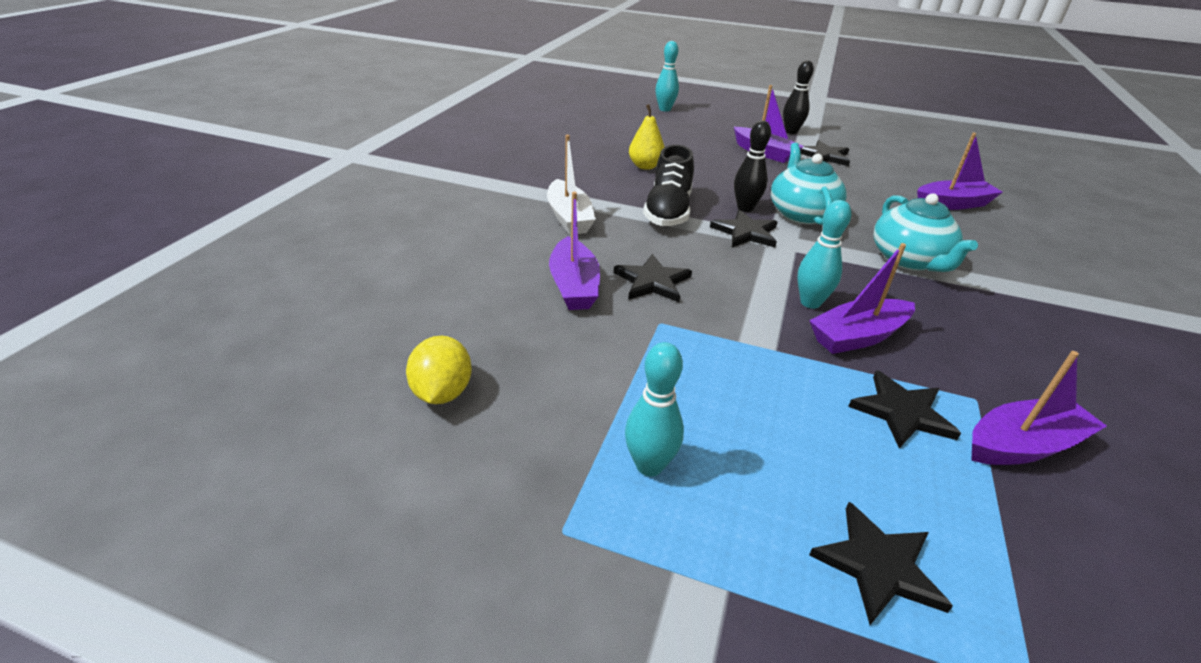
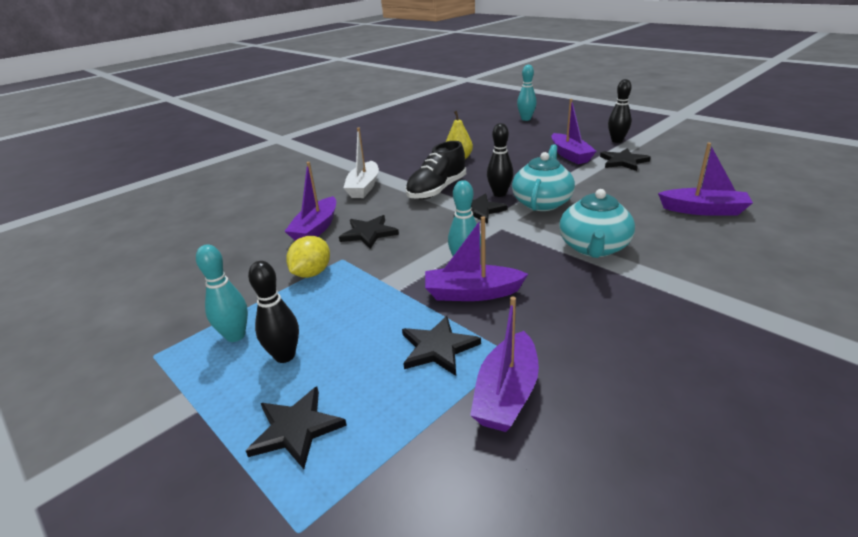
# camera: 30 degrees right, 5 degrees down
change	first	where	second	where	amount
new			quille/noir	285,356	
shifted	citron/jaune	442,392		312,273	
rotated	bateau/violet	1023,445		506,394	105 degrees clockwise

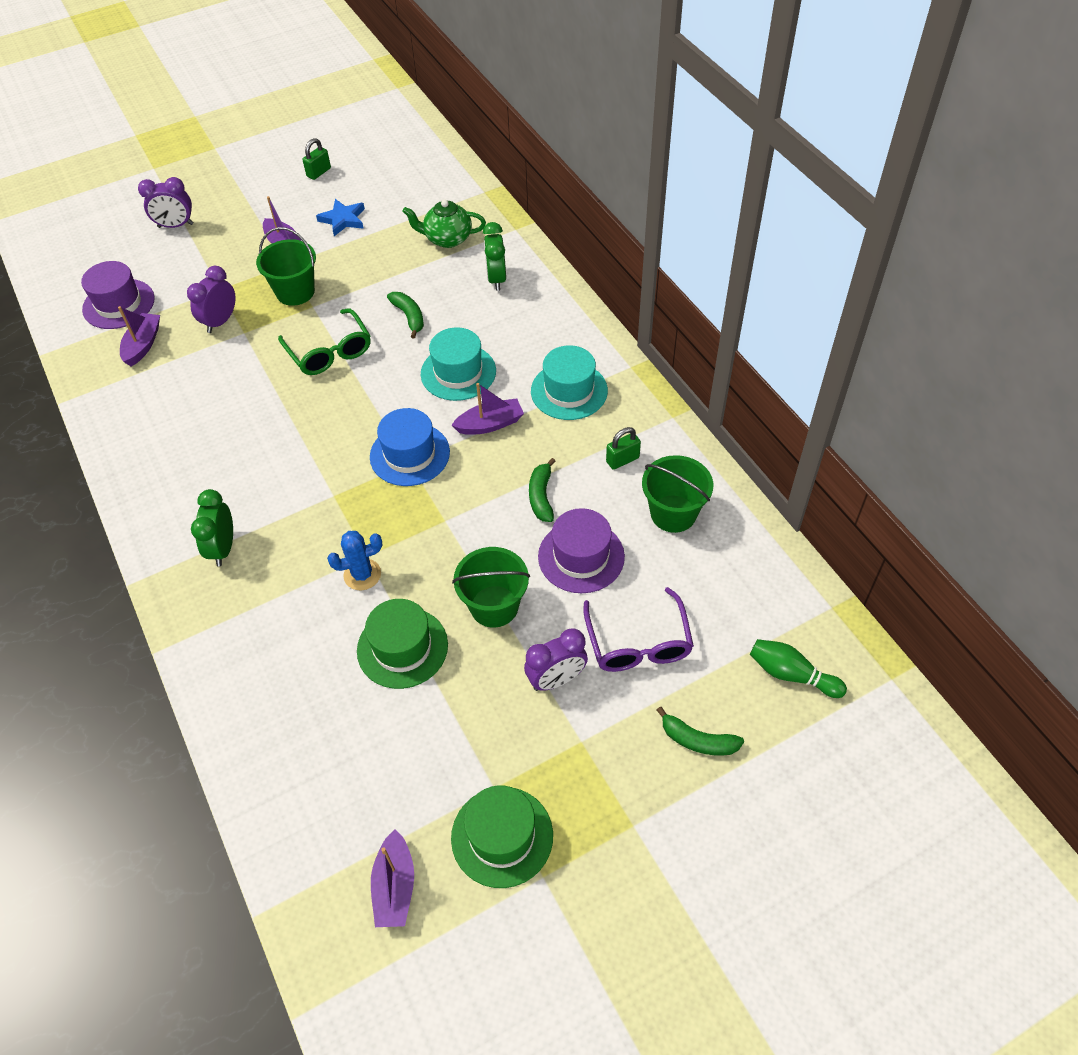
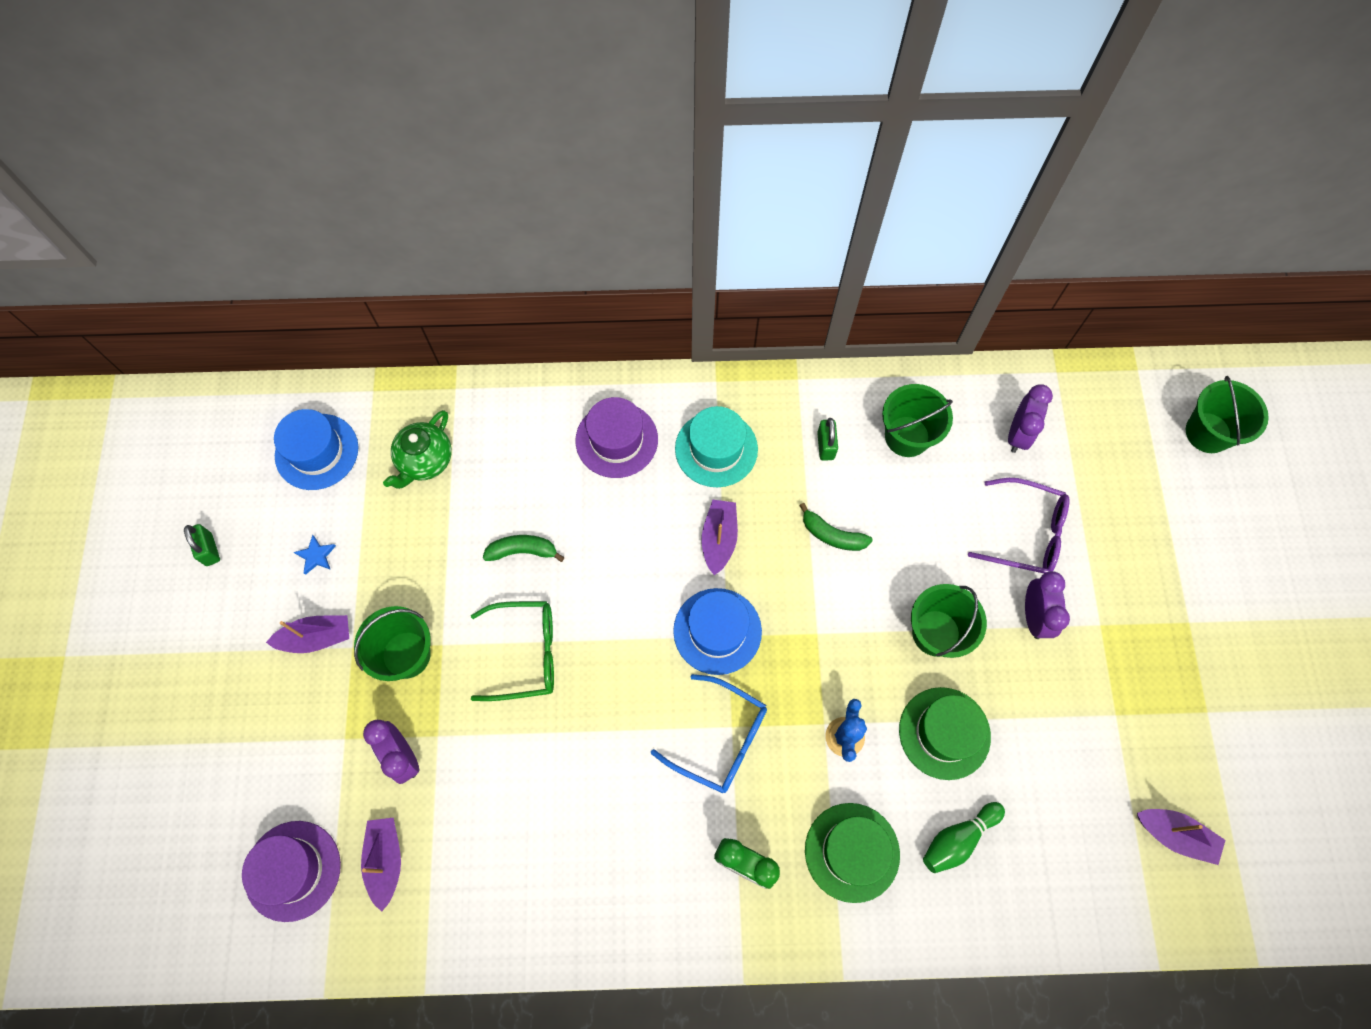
# camera: 65 degrees left, 15 degrees up
change	first	where	second	where	amount
new			chapeau/bleu	317,451	
scaled	étoile/bleu	343,219		316,556	x0.64
rotated	bateau/violet	143,345		386,860	45 degrees clockwise
shifted	chapeau/violet	581,556		616,440	
new			lunettes/bleu	720,739	
shifted	chapeau/vert	502,836		852,852	
shifted	quille/vert	791,674		958,839	
shifted	réveil/violet	175,225		1018,434	
new			seau/vert	1208,432	
gone	chapeau/turquoise	458,372			
gone	réveil/vert	496,279			
gone	banane/vert	698,740			

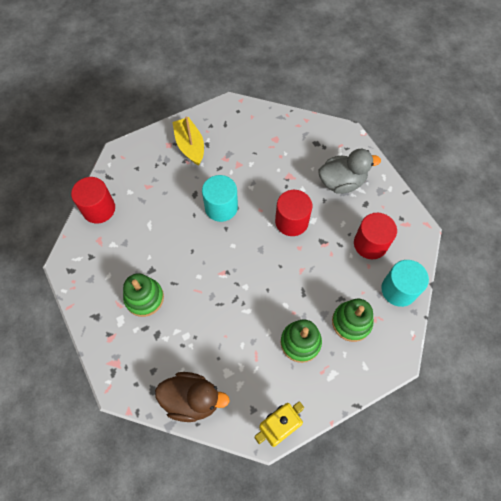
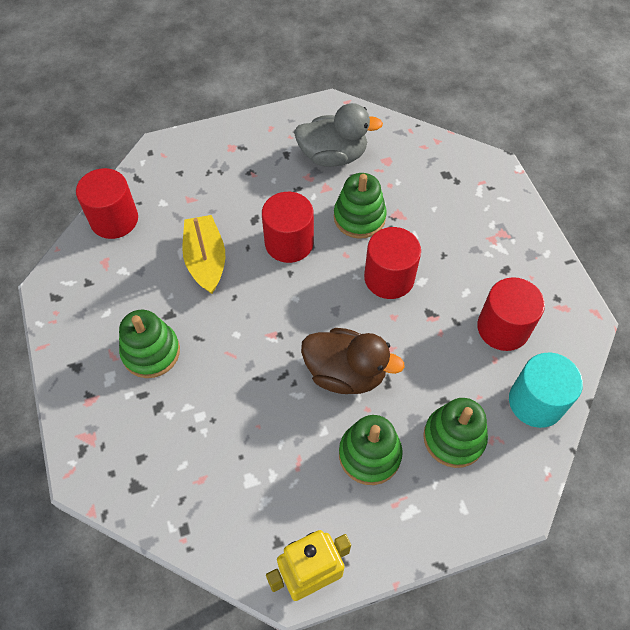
# camera: 10 degrees right, 5 degrees down
change	first	where	second	where	amount
shifted	bateau/jaune	190,146		206,260	
repainted	cylindre/turquoise	221,207	cylindre/rouge	289,243	
shifted	canard/gris	341,182		333,156	
shifted	canard/marron	192,399		345,373	
new			jouet à empiler/vert	359,217	

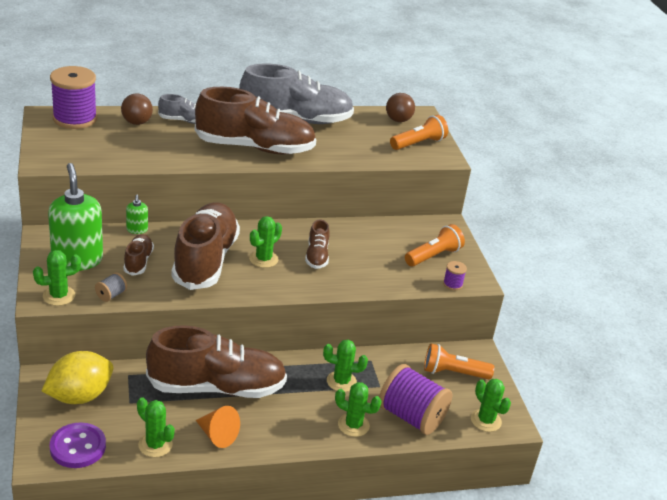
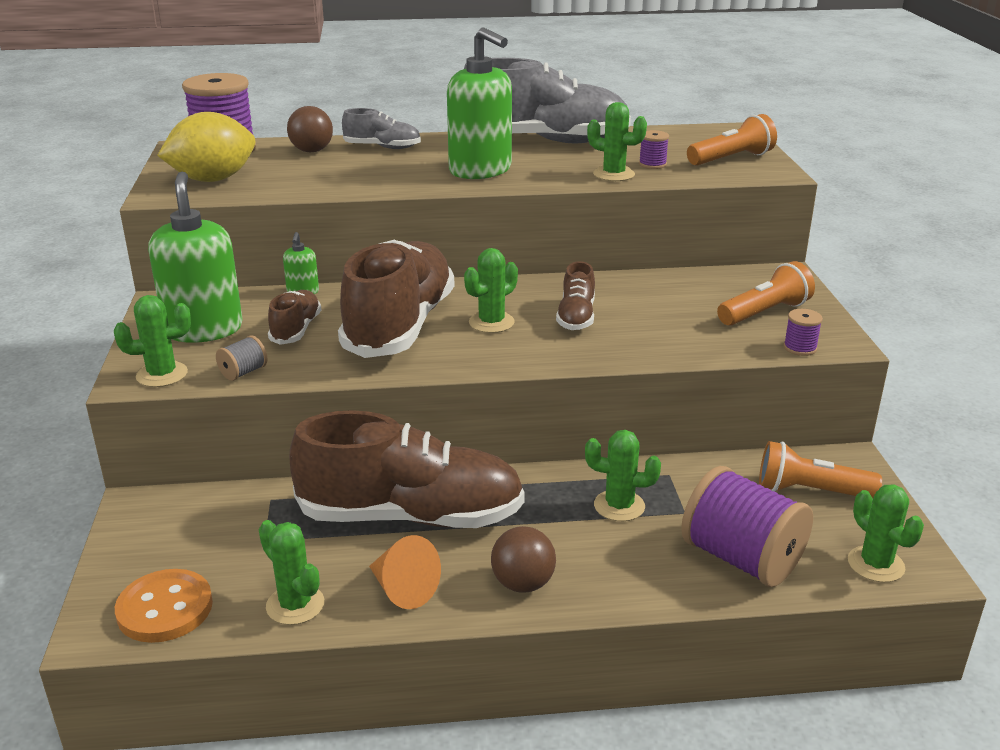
# camera: 10 degrees right, 5 degrees down
change	first	where	second	where	amount
repainted	bouton/violet	78,447	bouton/orange	165,608	
shifted	citron/jaune	79,396		213,179	
swapped	chaussure/marron	255,148	distributeur de savon/vert	480,170	
shifted	balle/marron	398,120		523,584	
shifted	cactus/vert	353,425		613,174	
new			bobine/violet	652,164	

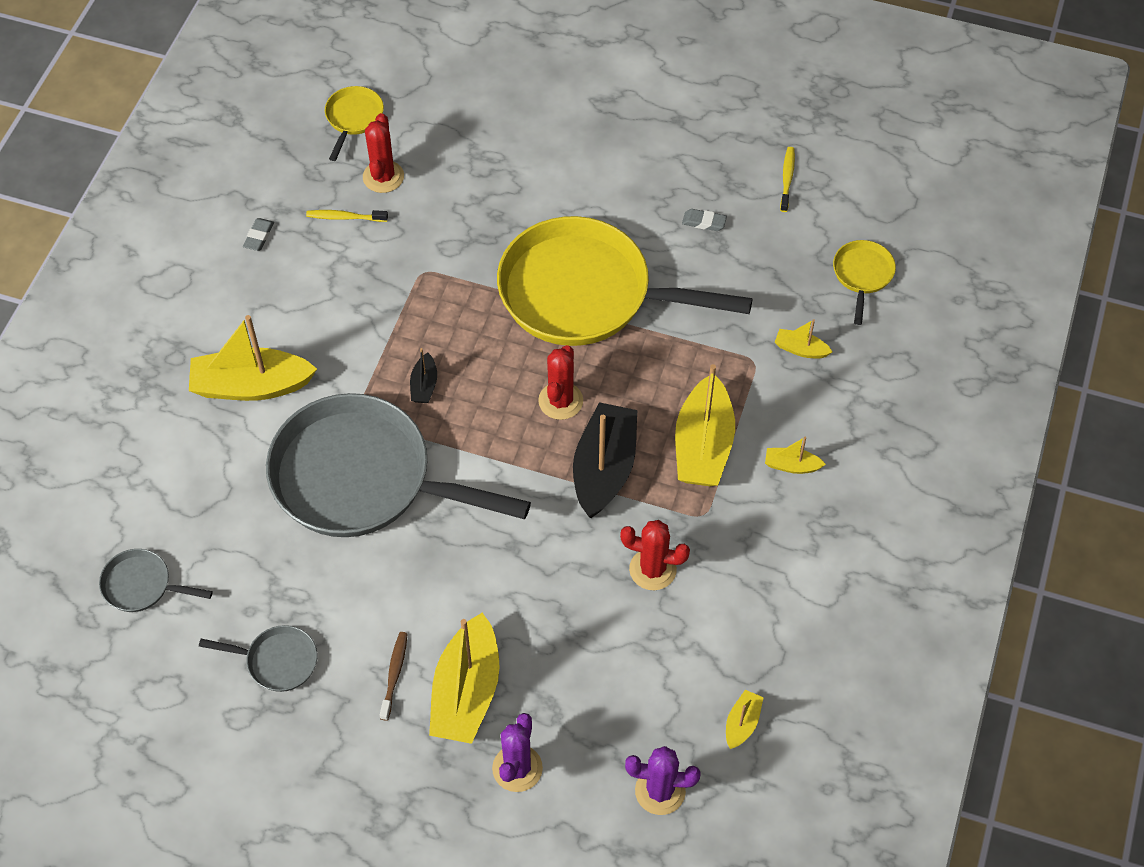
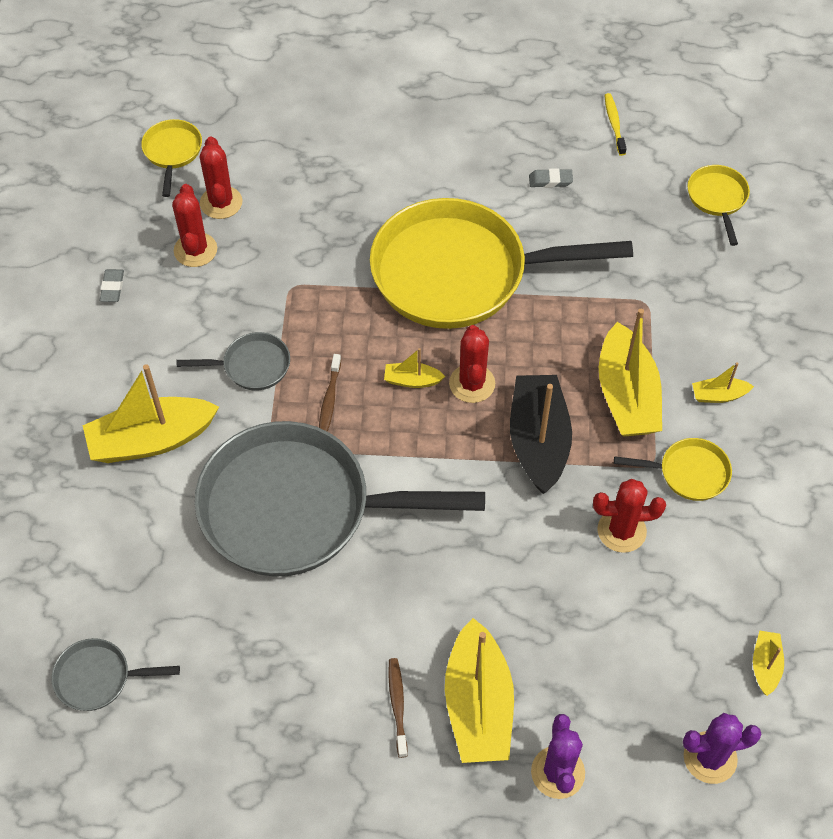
# camera: 15 degrees left, 0 degrees up
change	first	where	second	where	amount
swapped	brosse à dents/jaune	345,217	cactus/rouge	195,250	
shifted	poêle/gris	277,661		252,366	
swapped	bateau/noir	424,385	brosse à dents/marron	329,399	
shifted	bateau/jaune	800,349		412,380	
new			poêle/jaune	688,473	

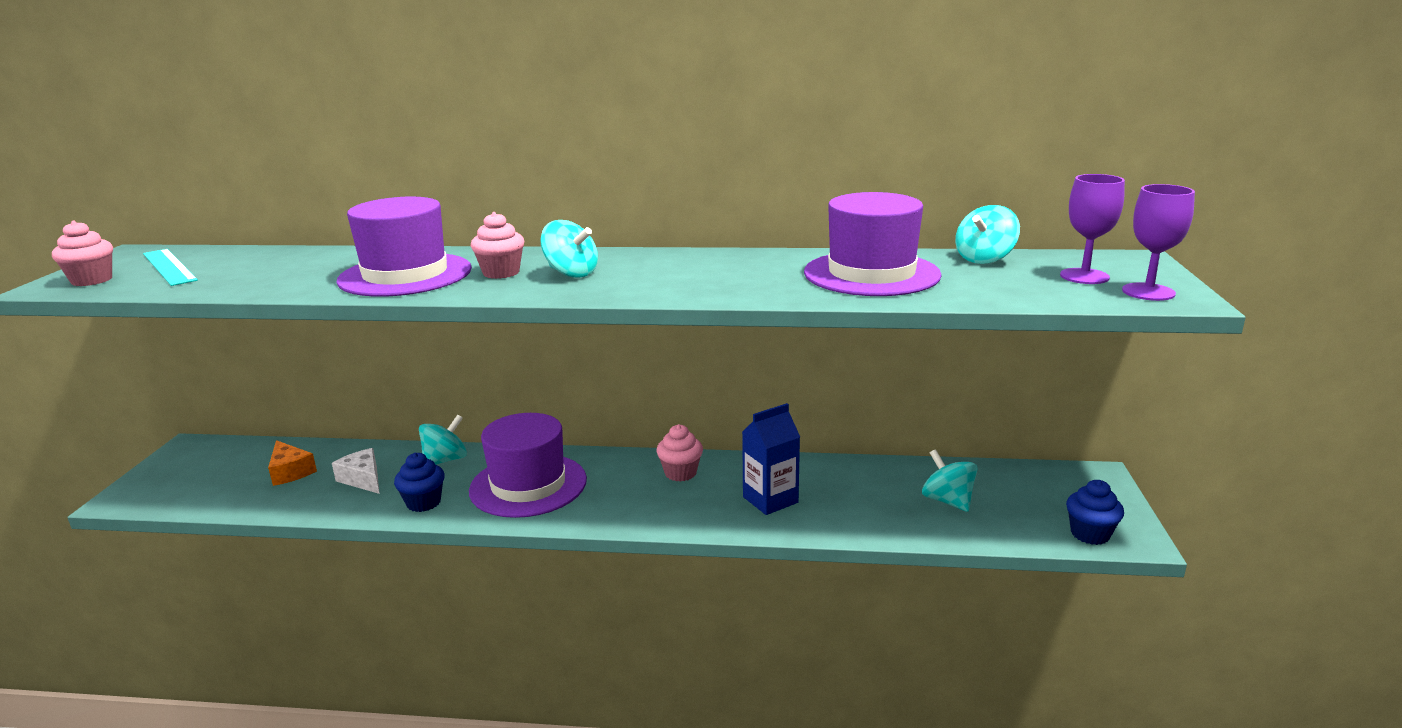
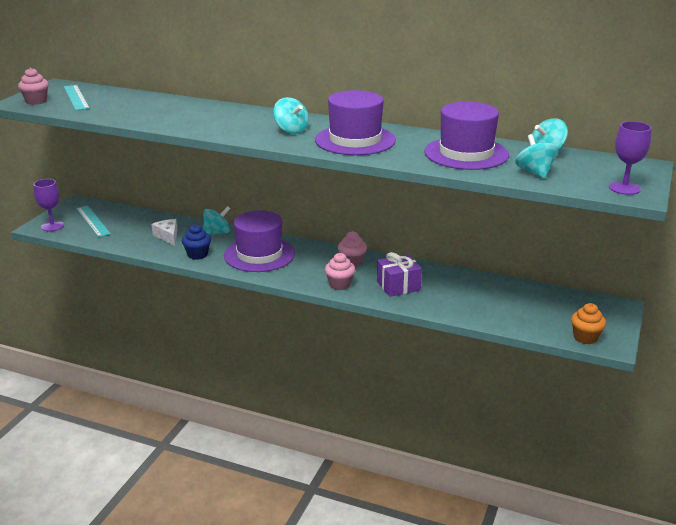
# camera: 15 degrees right, 5 degrees up
change	first	where	second	where	amount
shifted	verre à pied/violet	1084,276		52,226	
new			règle/turquoise	93,221	
shifted	chapeau/violet	405,275		355,140	
shifted	muffin/rose	501,273		339,285	
swapped	brique de lait/bleu	770,500	cadeau/violet	398,286	
shifted	toupie/turquoise	947,501		535,172	
repainted	muffin/bleu	1090,534	muffin/orange	585,337	
gone	fromage/orange	290,472			

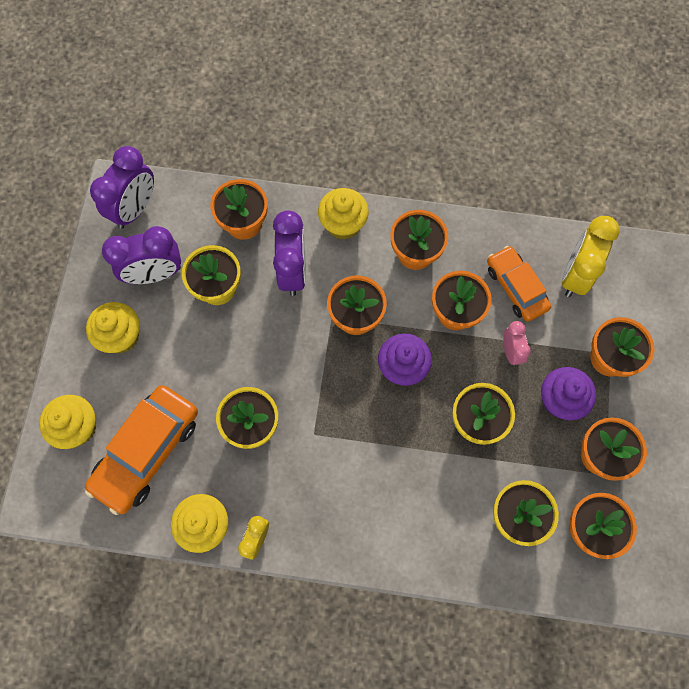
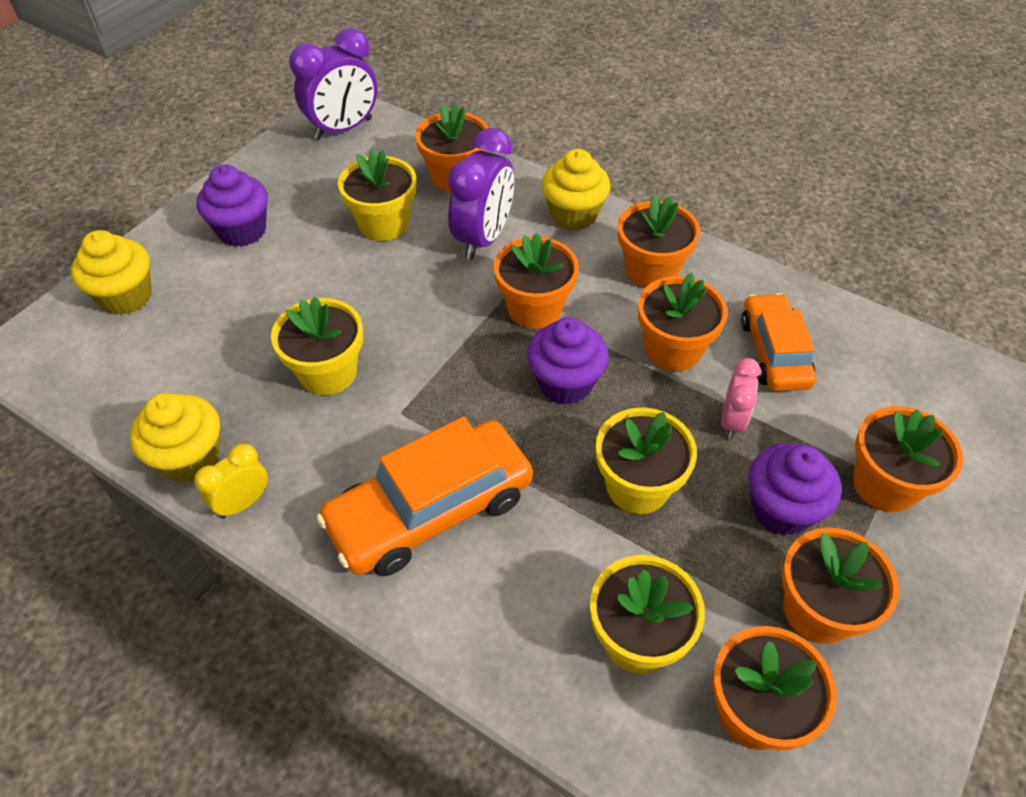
# camera: 25 degrees right, 20 degrees down
change	first	where	second	where	amount
repainted	muffin/jaune	121,336	muffin/violet	242,231	
shifted	voiture/orange	147,451		430,509	
gone	réveil/violet	154,274			
gone	réveil/jaune	575,275			

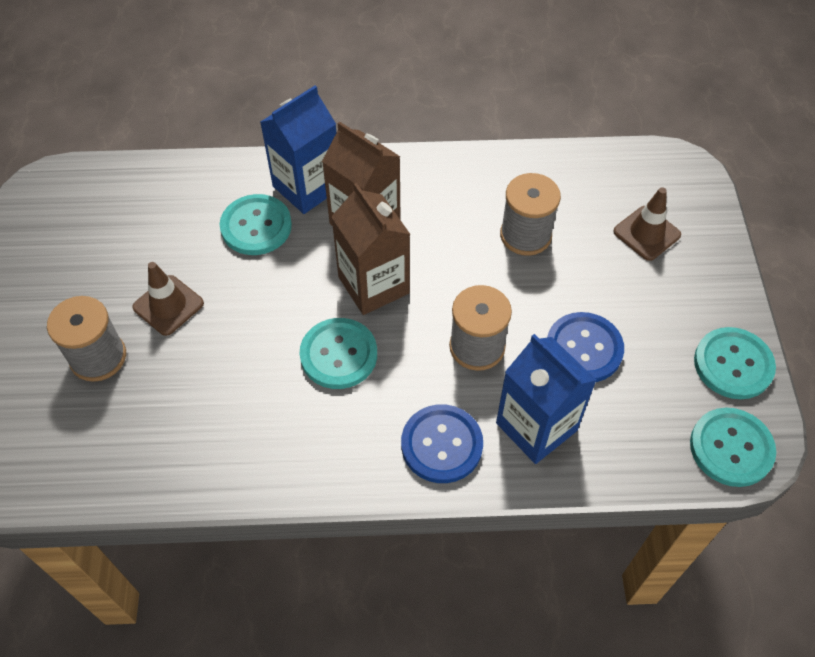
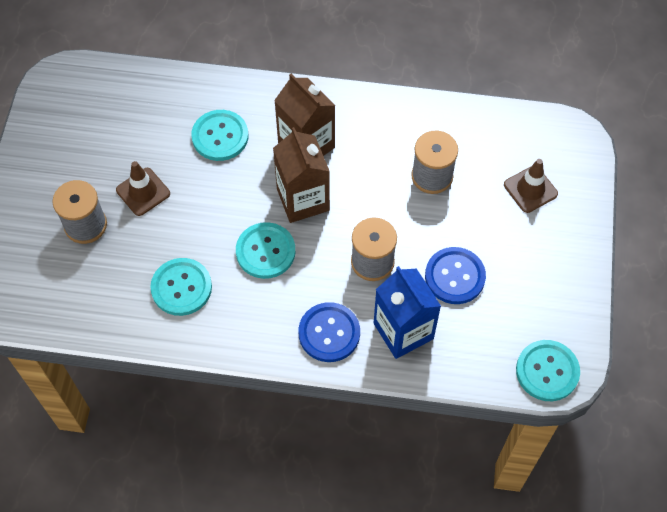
# camera: 10 degrees right, 5 degrees up
change	first	where	second	where	amount
shifted	bouton/turquoise	733,364		181,288	
gone	brique de lait/bleu	307,187			

